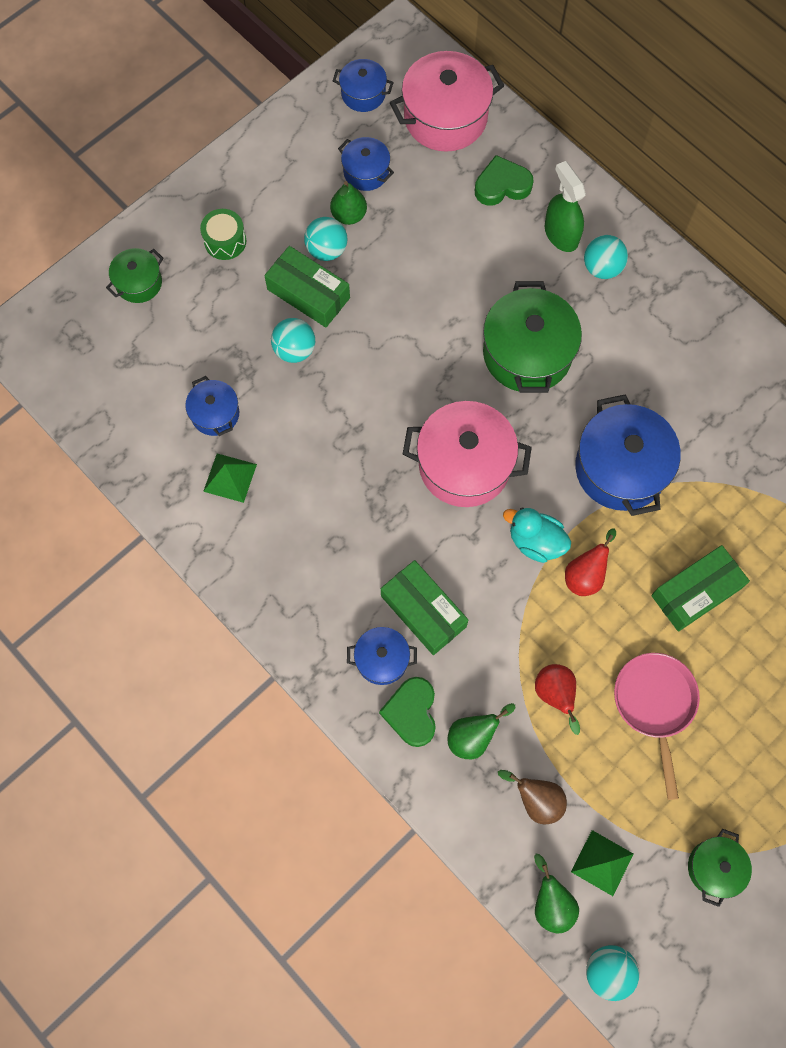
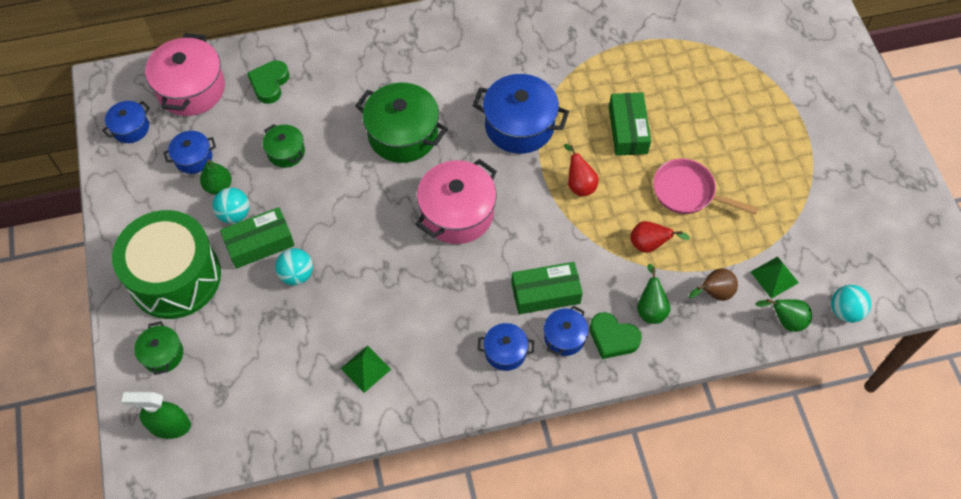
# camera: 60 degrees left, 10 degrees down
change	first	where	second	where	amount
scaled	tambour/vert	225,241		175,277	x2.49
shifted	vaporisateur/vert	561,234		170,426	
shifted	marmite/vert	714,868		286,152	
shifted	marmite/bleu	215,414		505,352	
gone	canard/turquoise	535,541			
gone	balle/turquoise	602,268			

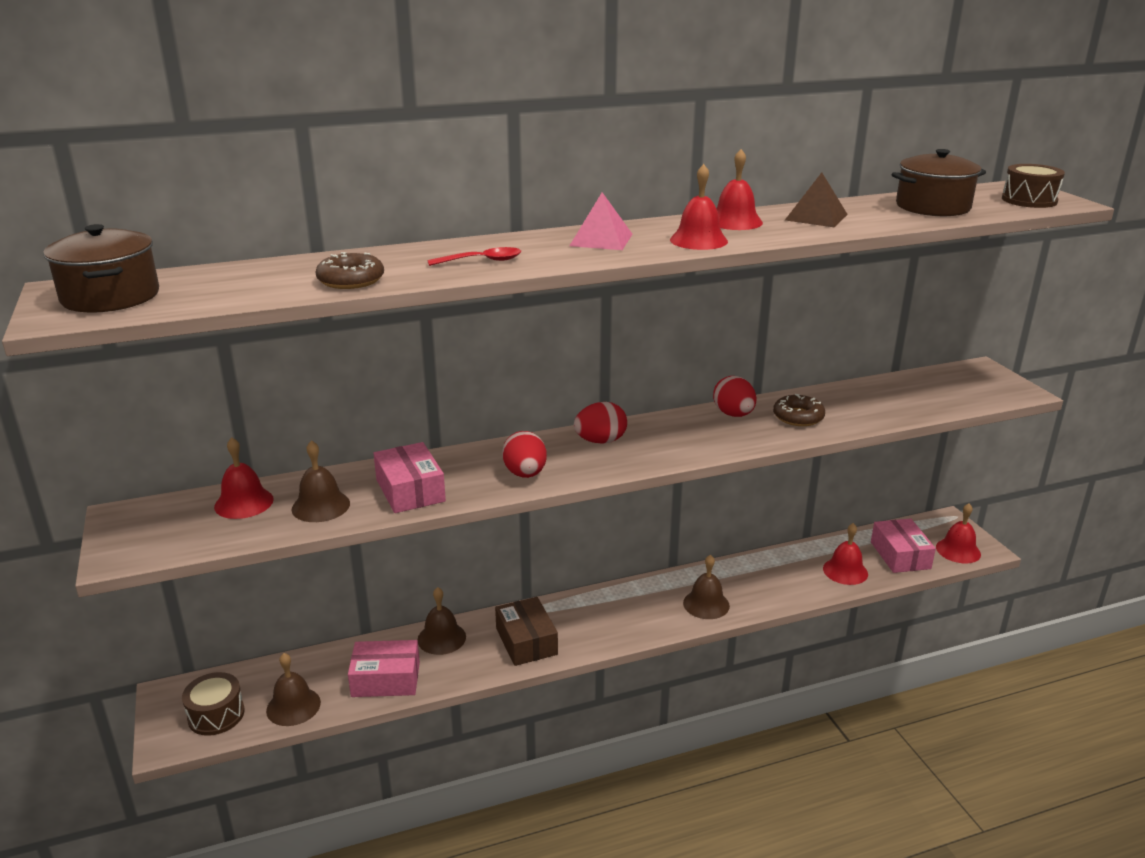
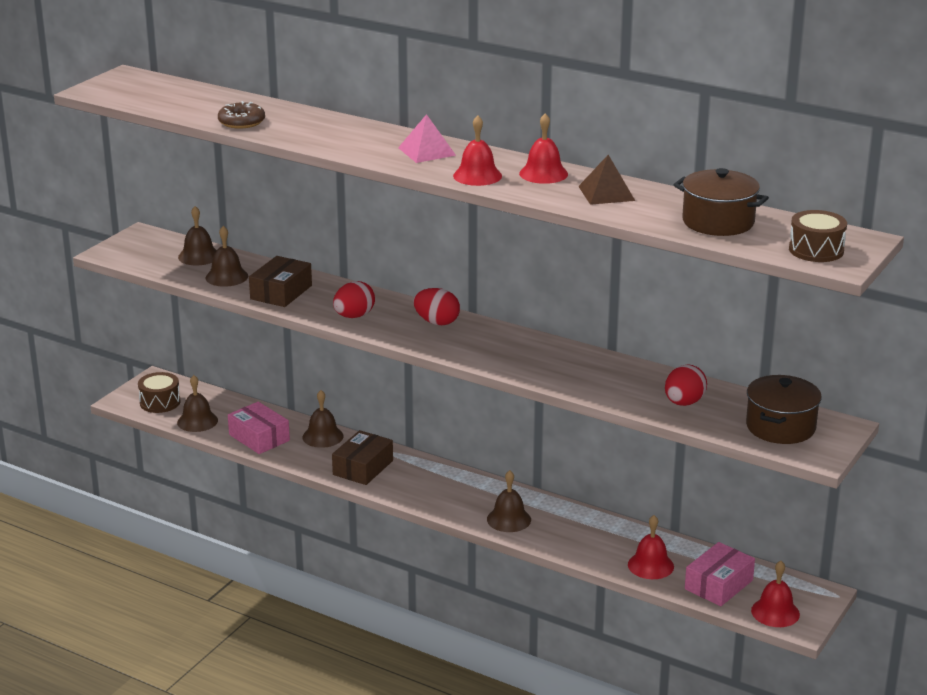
# camera: 50 degrees right, 0 degrees up
change	first	where	second	where	amount
repainted	cloche/rouge	244,503	cloche/marron	199,256	
repainted	boîte/rose	410,490	boîte/marron	281,292	
shifted	œuf/rouge	733,414		684,403	
shifted	marmite/marron	110,297		780,427	
gone	cuillère/rouge	482,261			
gone	beignet/marron	798,417			

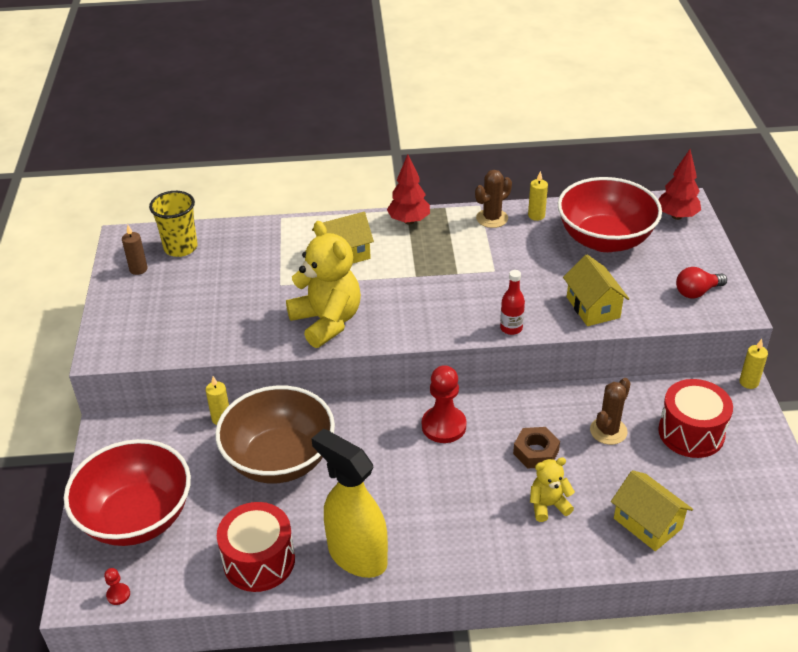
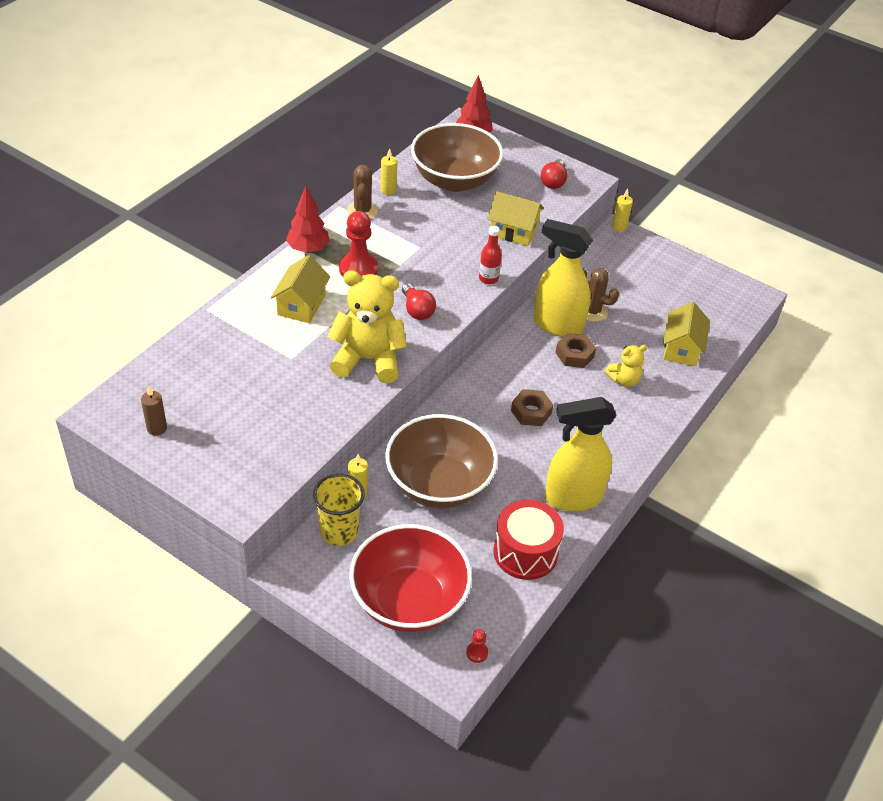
# camera: 55 degrees left, 5 degrees up
change	first	where	second	where	amount
shifted	gobelet/jaune	180,248		339,531	
shifted	pion/rouge	443,426		358,269	
new			ampoule/rouge	417,310	
repainted	bol/rouge	604,239	bol/marron	454,180	
new			écrou/marron	531,412	
new			vaporisateur/jaune	557,325	
rotated	cactus/marron	608,431		592,311	45 degrees counterclockwise
rotated	ours en peluche/jaune	548,505		624,380	135 degrees counterclockwise
rotated	maison/jaune	647,523		681,348	75 degrees counterclockwise
gone	tambour/rouge	691,433			

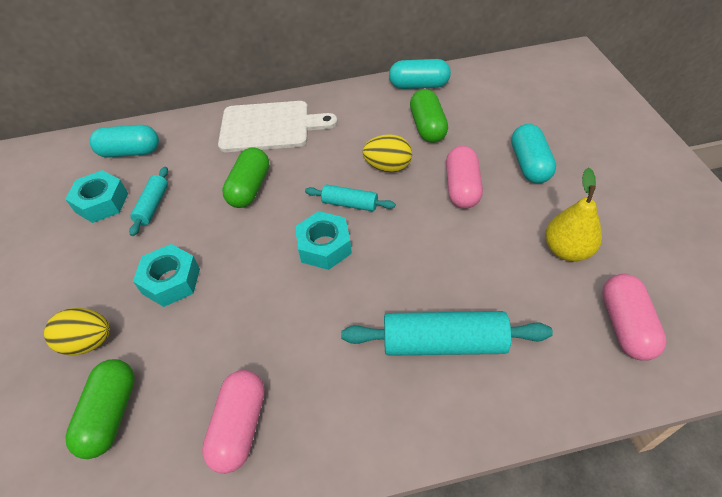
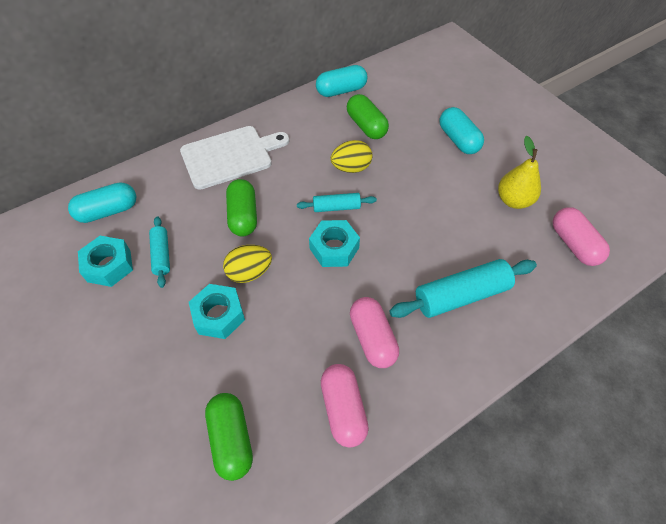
# camera: 25 degrees left, 5 degrees up
change	first	where	second	where	amount
shifted	œuf/jaune	88,342		249,272	
shifted	gélule/rose	462,188		372,338	

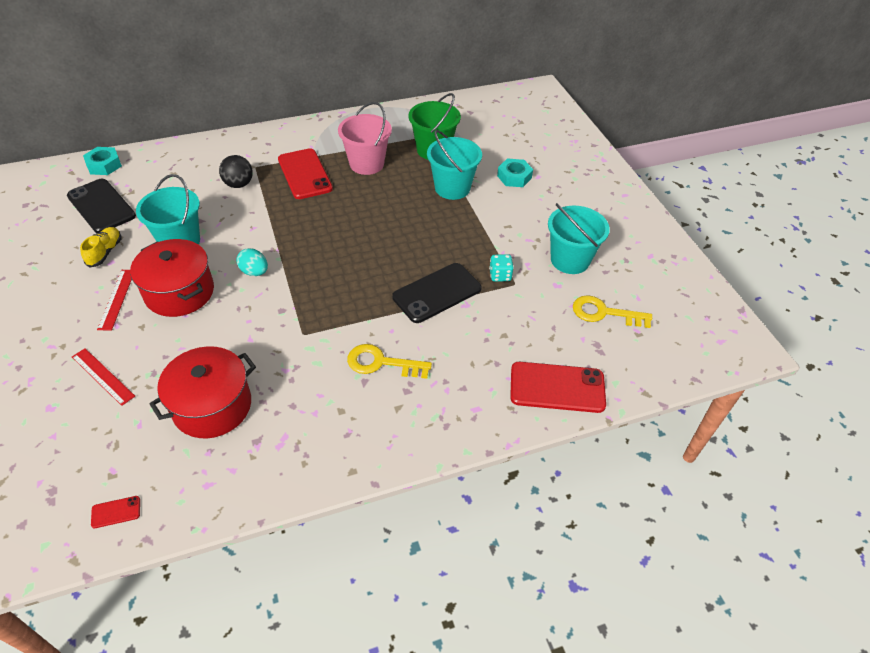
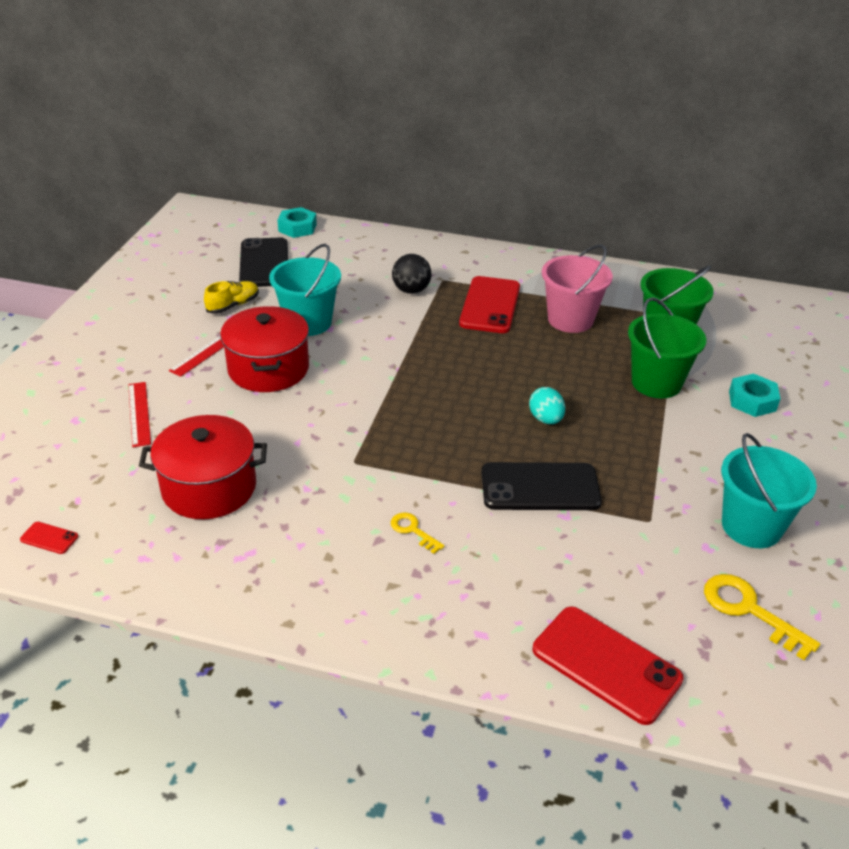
# camera: 35 degrees right, 10 degrees down
change	first	where	second	where	amount
scaled	clé/jaune	382,363		413,531	x0.58
shifted	œuf/turquoise	254,272		545,419	
repainted	seau/turquoise	452,188	seau/vert	656,383	
gone	dé/turquoise	500,275			

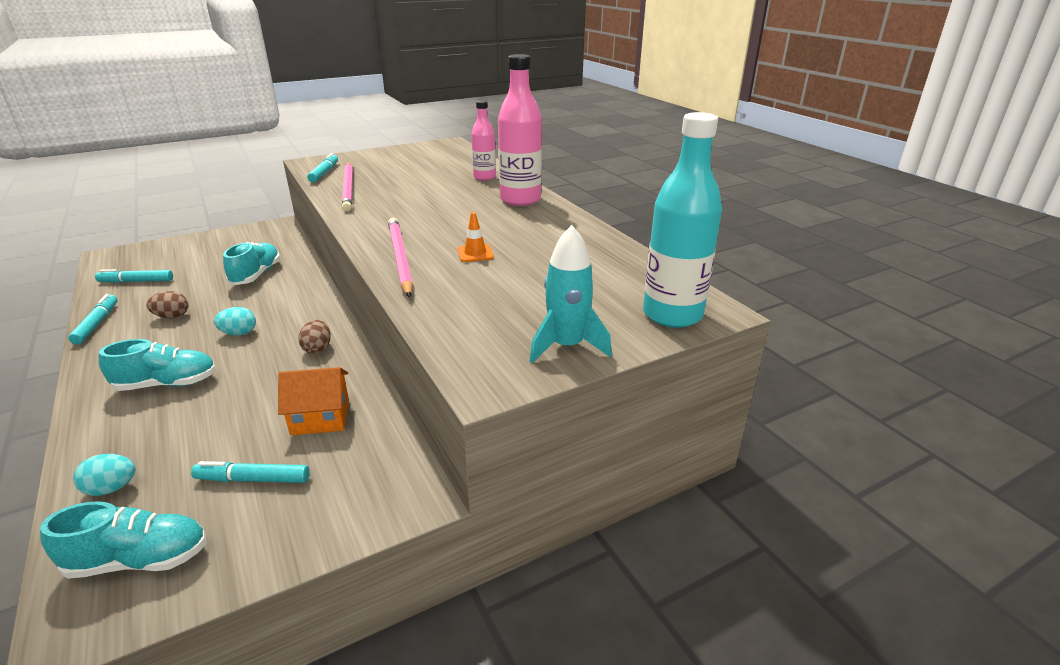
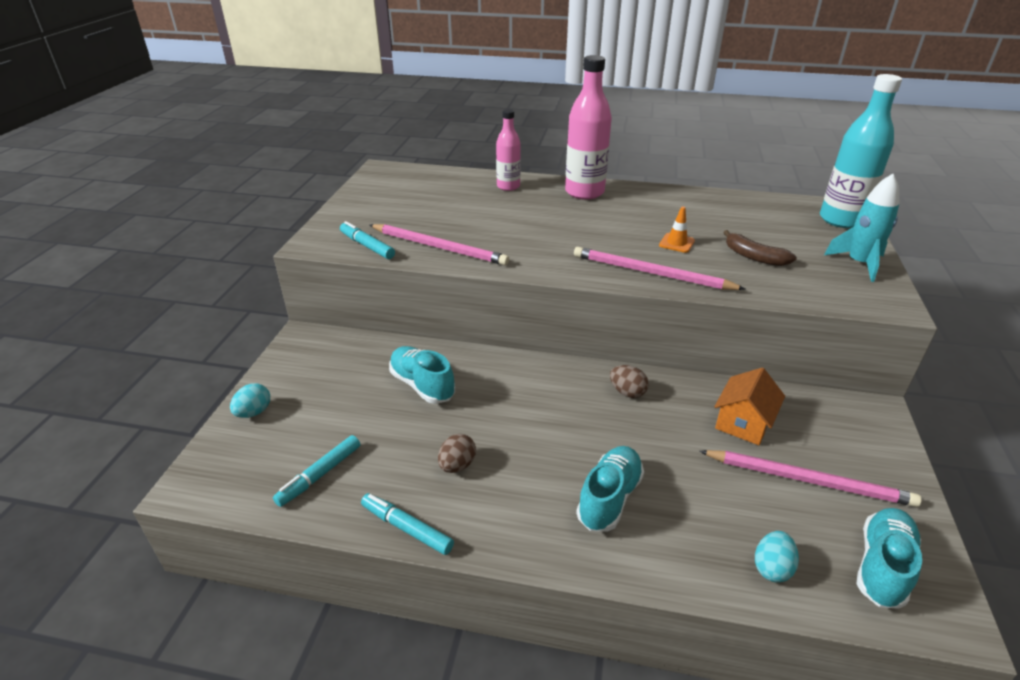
# camera: 50 degrees left, 5 degrees up
change	first	where	second	where	amount
shifted	œuf/turquoise	239,333		254,412	
swapped	feutre/turquoise	253,479	crayon/rose	808,480	
new			banane/marron	754,257	

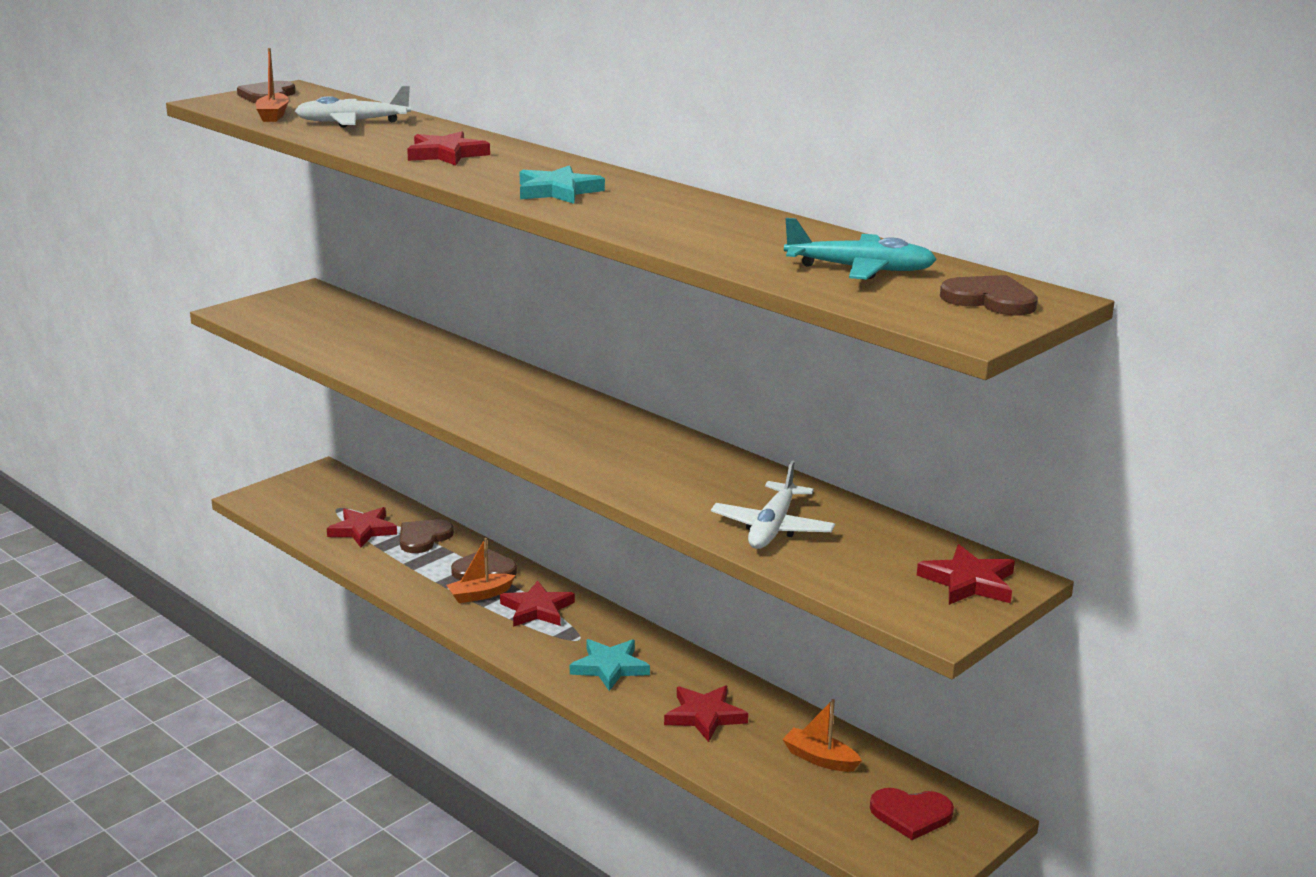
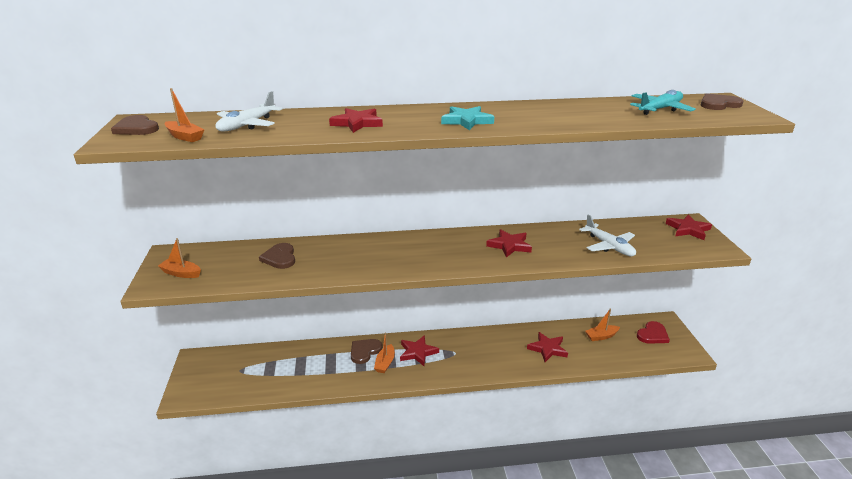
# camera: 50 degrees left, 5 degrees up
change	first	where	second	where	amount
new			bateau/orange	181,273	
shifted	cœur/marron	423,538		280,258	
shifted	étoile/rouge	363,530		509,245	
gone	étoile/turquoise	609,667			

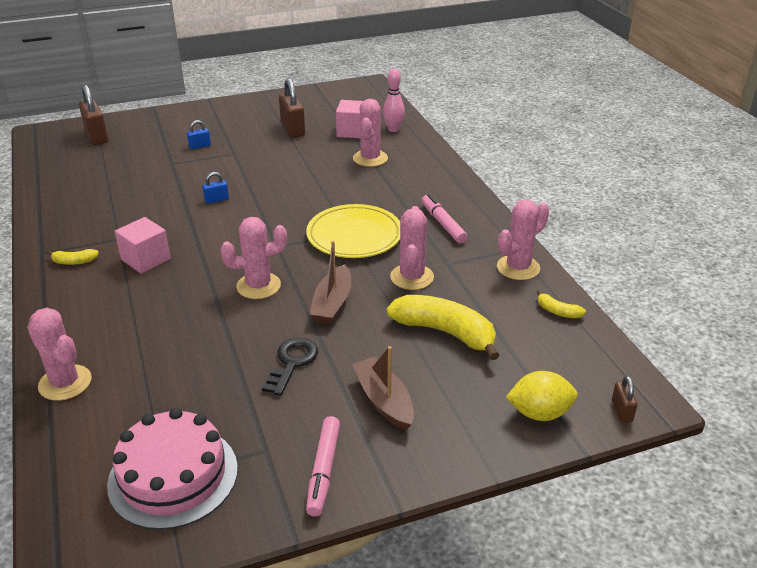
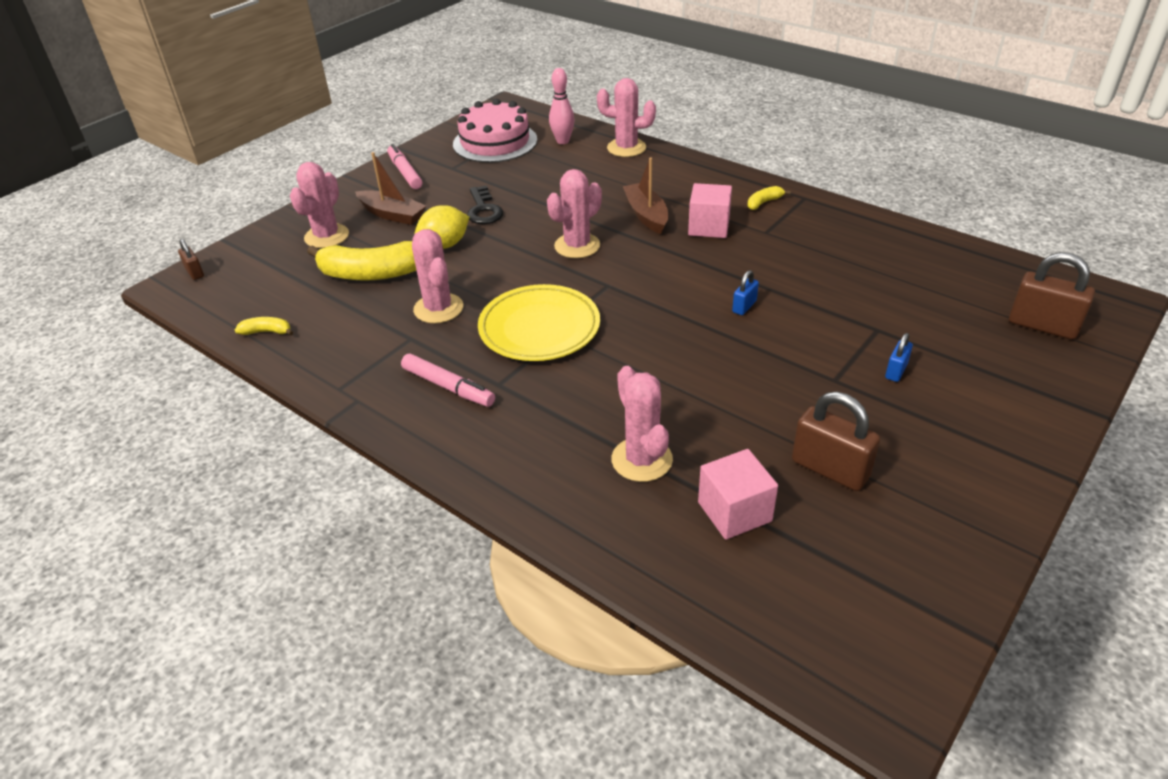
# camera: 150 degrees right, 5 degrees up
change	first	where	second	where	amount
shifted	cactus/rose	518,268		327,236	
shifted	citron/jaune	539,413		444,245	
shifted	quille/rose	393,129		562,141	
shifted	bateau/marron	332,303		646,215	

